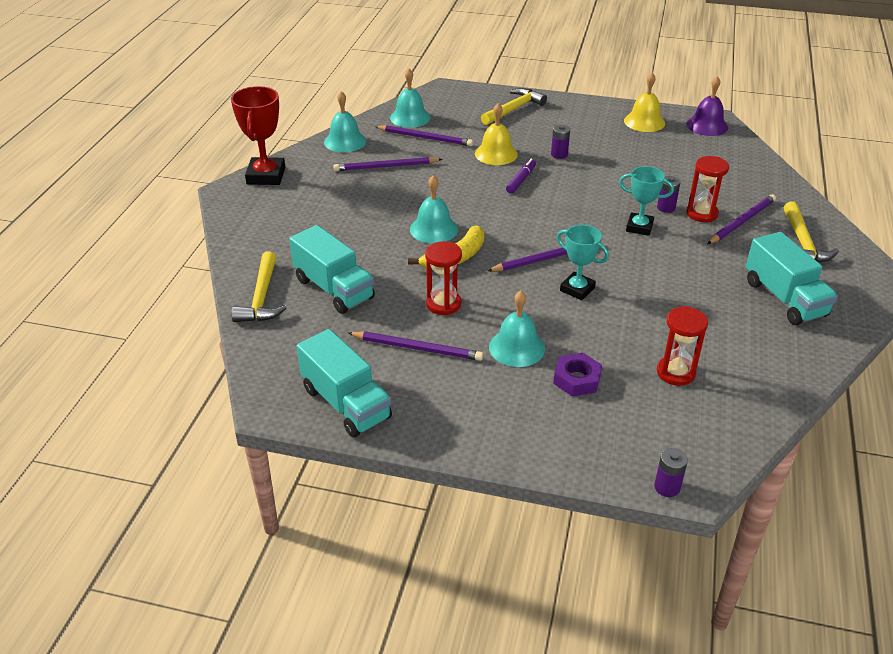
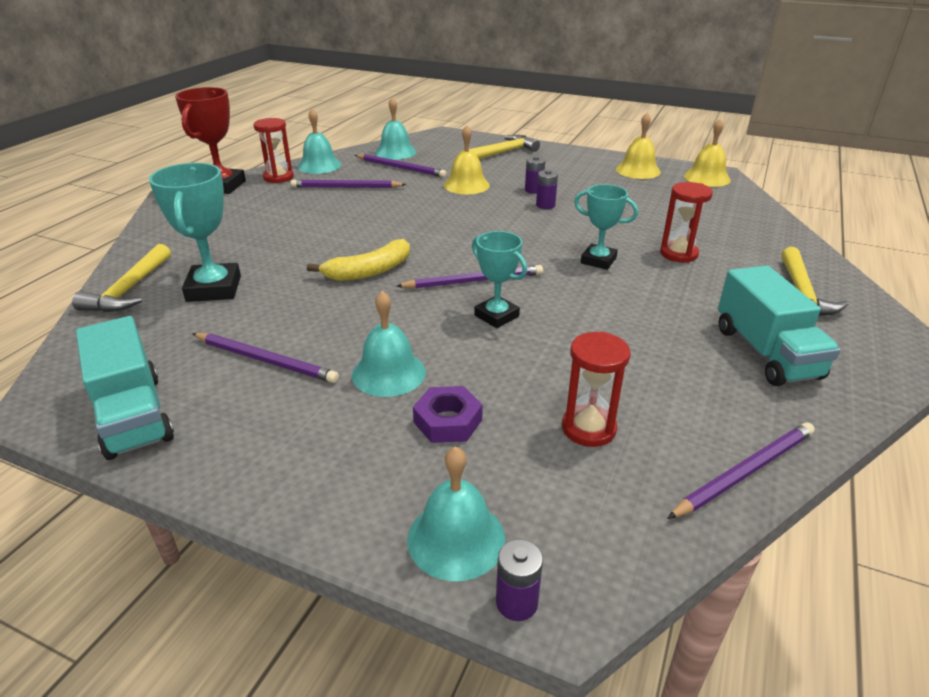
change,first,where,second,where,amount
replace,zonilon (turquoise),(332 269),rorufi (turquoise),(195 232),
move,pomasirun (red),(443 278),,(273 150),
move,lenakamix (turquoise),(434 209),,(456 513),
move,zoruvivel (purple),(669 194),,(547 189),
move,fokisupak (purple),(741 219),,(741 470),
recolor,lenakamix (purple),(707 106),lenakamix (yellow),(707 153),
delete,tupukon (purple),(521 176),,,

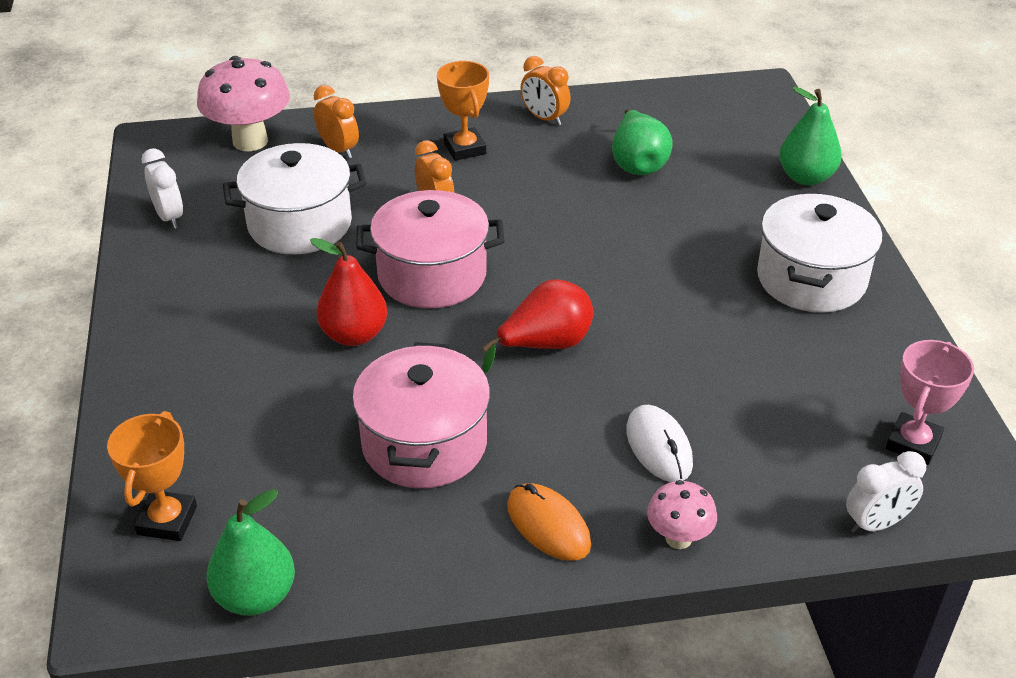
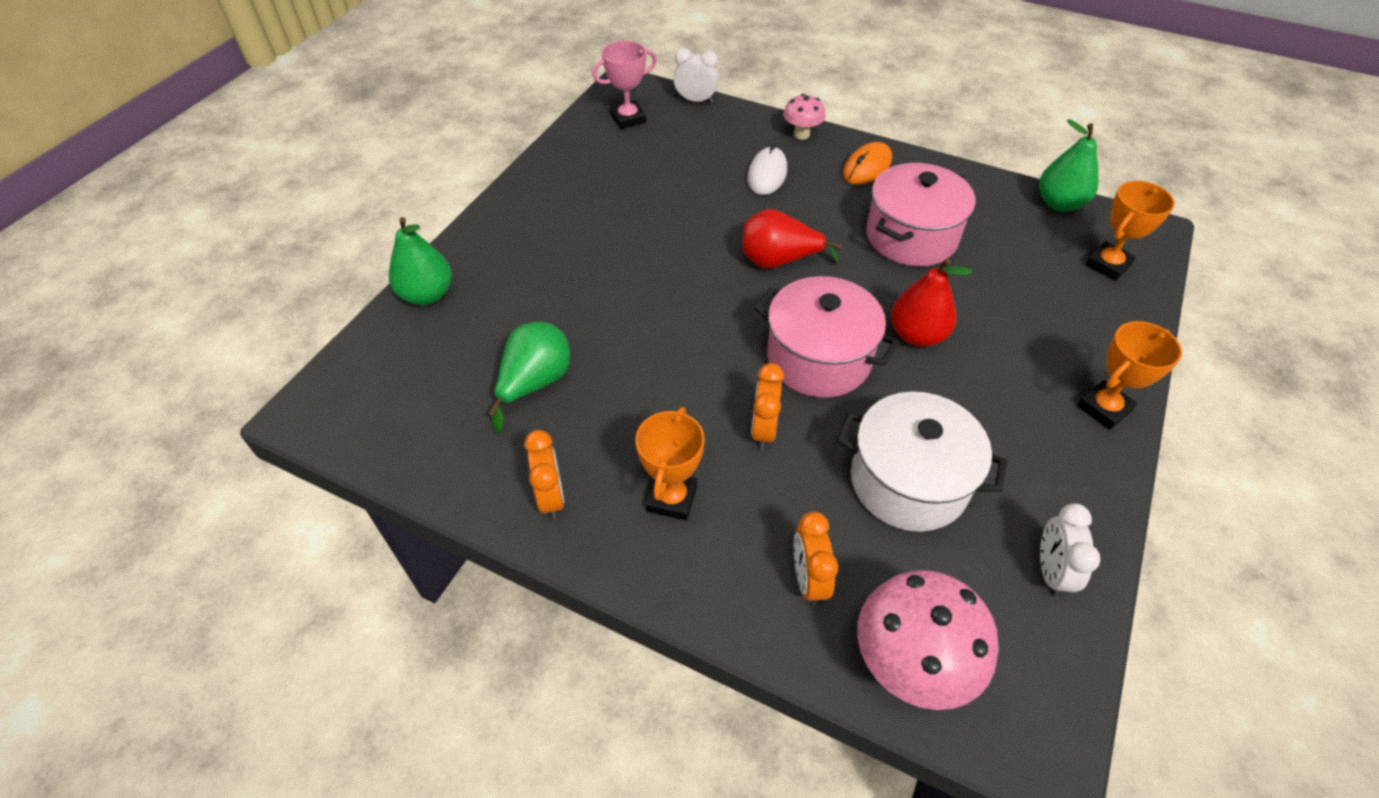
change,first,where,second,where,amount
rotate,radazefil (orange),(549 522),,(867 163),45 degrees clockwise
insert,,,rorufi (orange),(1129 375),
delete,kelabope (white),(820 253),,,

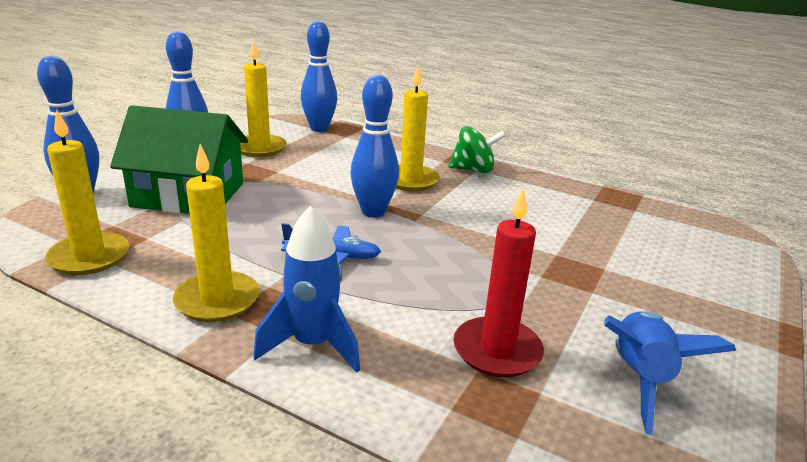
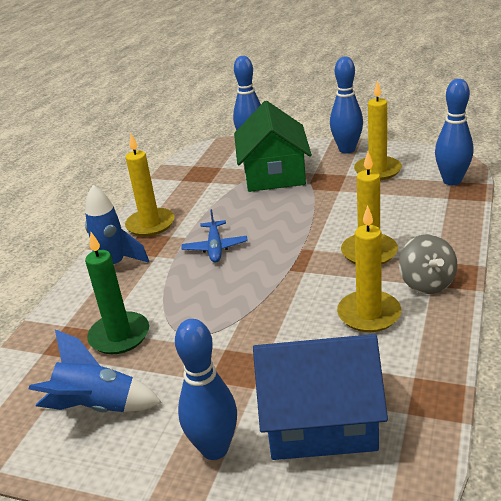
change,first,where,second,where,amount
recolor,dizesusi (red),(498 282),dizesusi (green),(117 293),
move,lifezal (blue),(374 146),,(206 389),
insert,,,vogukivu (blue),(320 397),
move,dizesusi (yellow),(87 192),,(369 269),
recolor,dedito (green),(477 150),dedito (grey),(428 264),

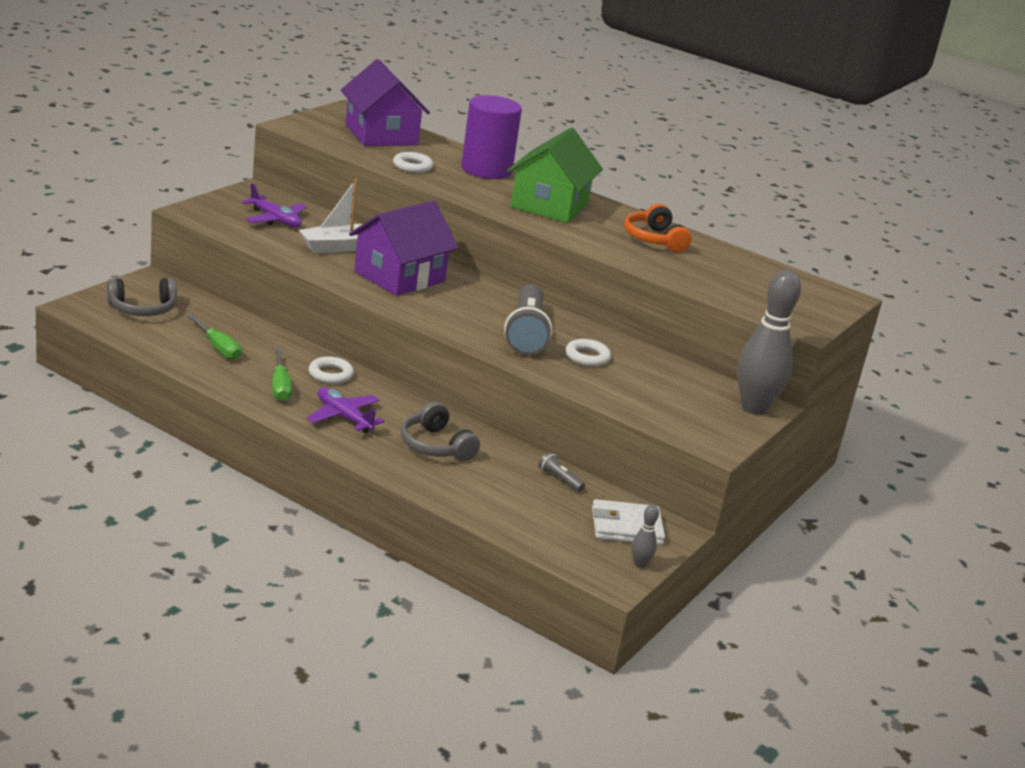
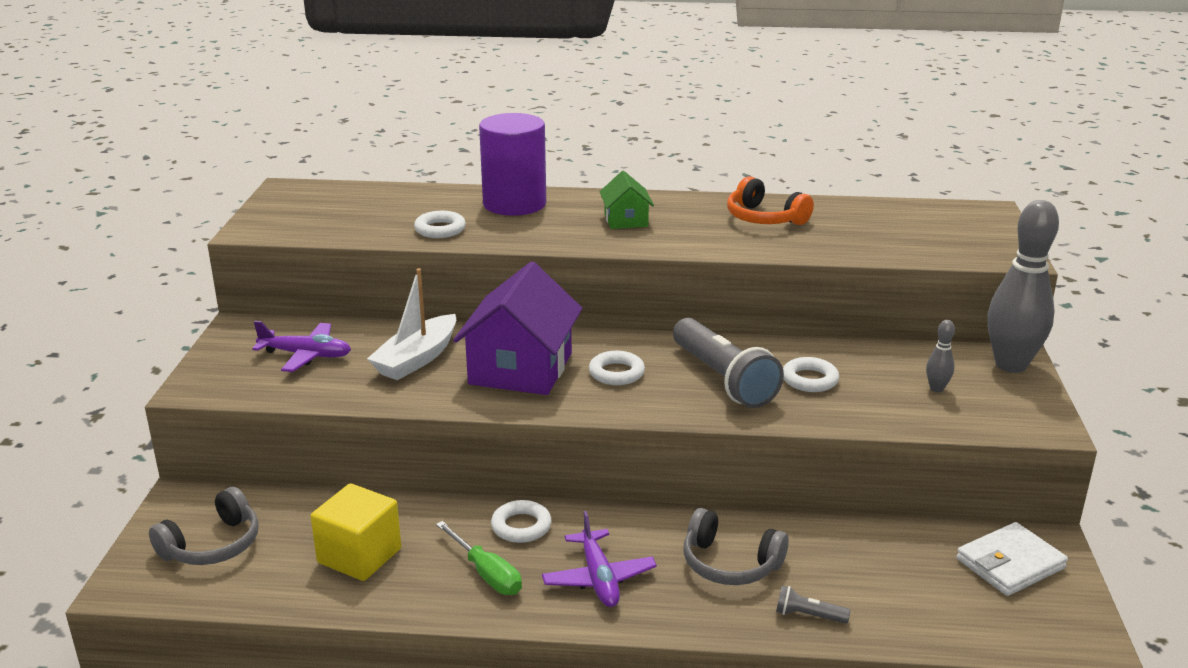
change,first,where,second,where,amount
replace,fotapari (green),(214 337),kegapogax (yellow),(355 532),
rotate,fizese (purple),(345 410),,(599 559),120 degrees counterclockwise
insert,,,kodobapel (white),(617 368),
resize,vogukivu (green),(555 175),,(627 200),x0.51
move,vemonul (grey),(561 472),,(813 605),
move,lifezal (grey),(645 536),,(940 356),
delete,vogukivu (purple),(385 102),,,

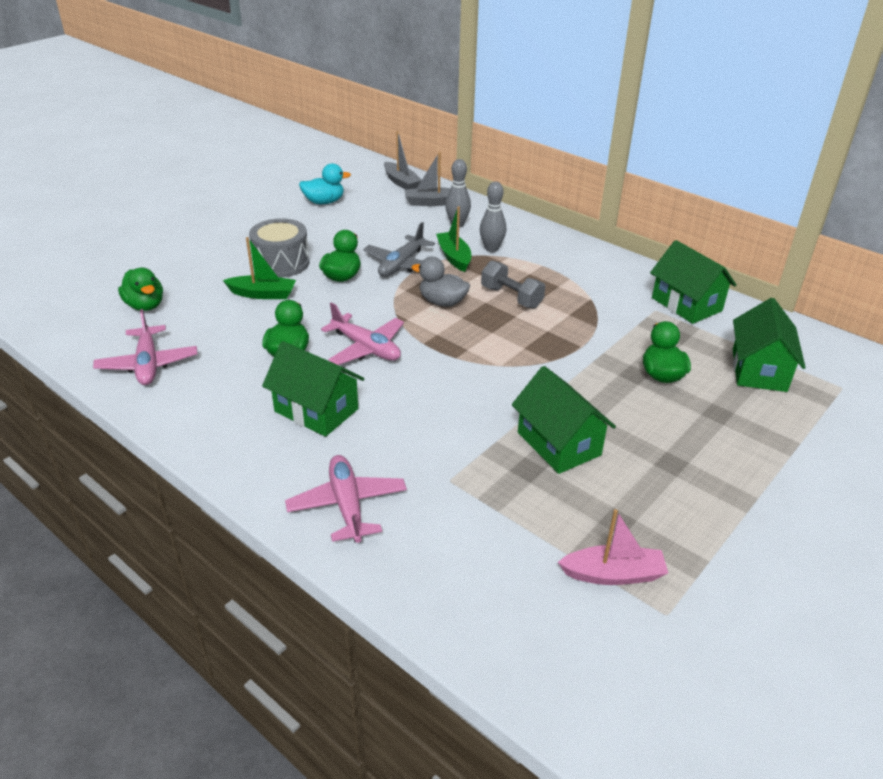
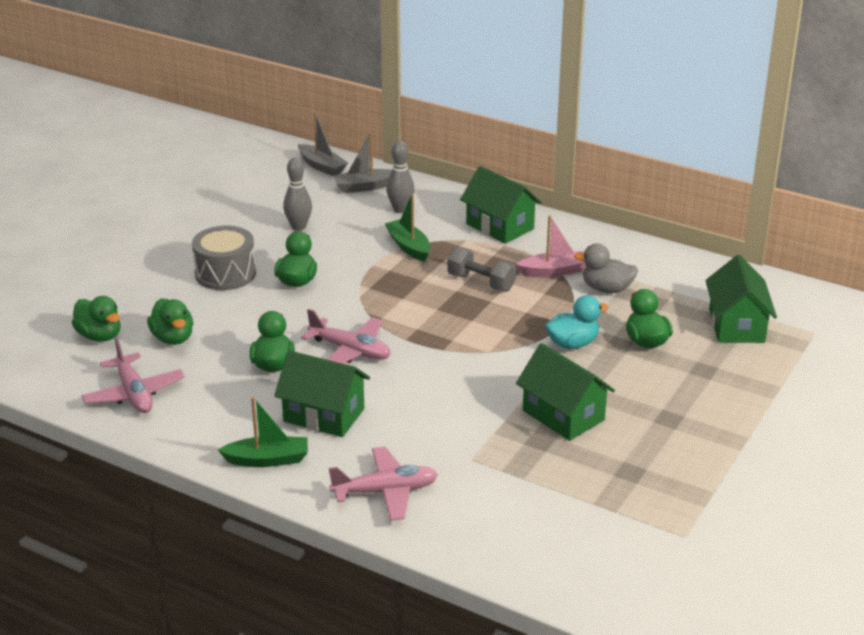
change,first,where,second,where,amount
insert,,,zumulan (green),(170 321),
move,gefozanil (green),(259 268),,(263 432),
move,lifezal (grey),(493 217),,(297 194),
rotate,fizese (pink),(346 499),,(383 484),105 degrees clockwise
move,vogukivu (green),(693 282),,(501 205),
move,gefozanil (pink),(613 547),,(551 246),
move,zumulan (turquoise),(325 183),,(577 322),
move,zumulan (grey),(441 282),,(606 268),
delete,fizese (grey),(399 249),,,

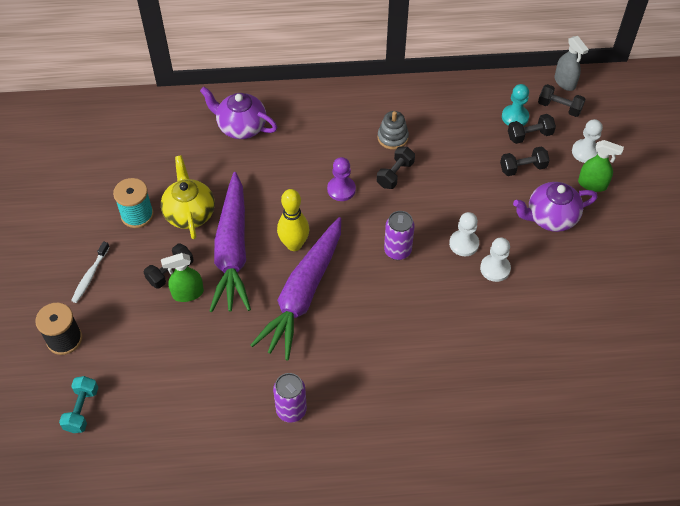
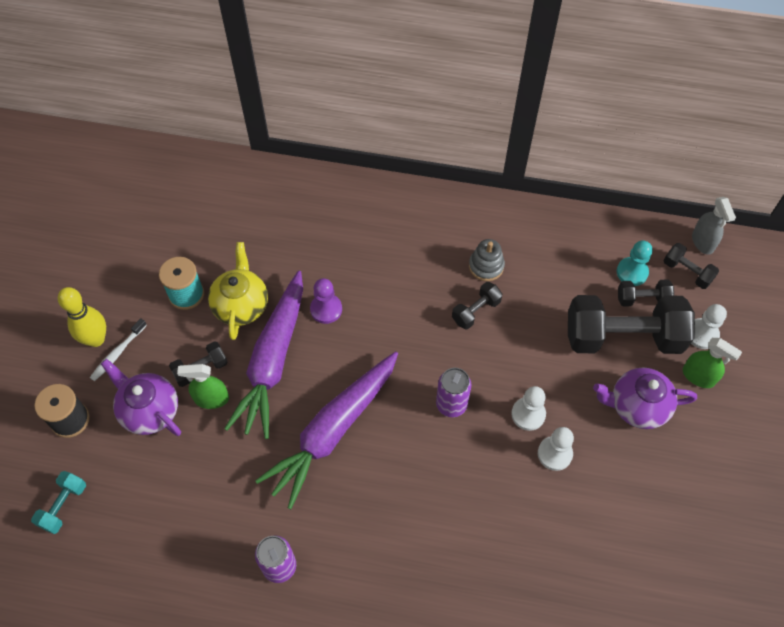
change,first,where,second,where,amount
move,lifezal (yellow),(293 220),,(82 317),
move,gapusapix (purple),(238 113),,(141 397),
move,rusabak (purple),(341 179),,(326 301),
resize,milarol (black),(525 161),,(631 324),x2.19

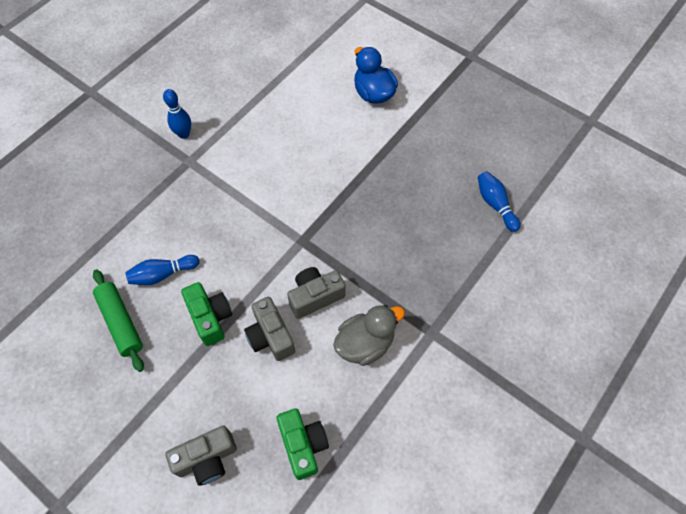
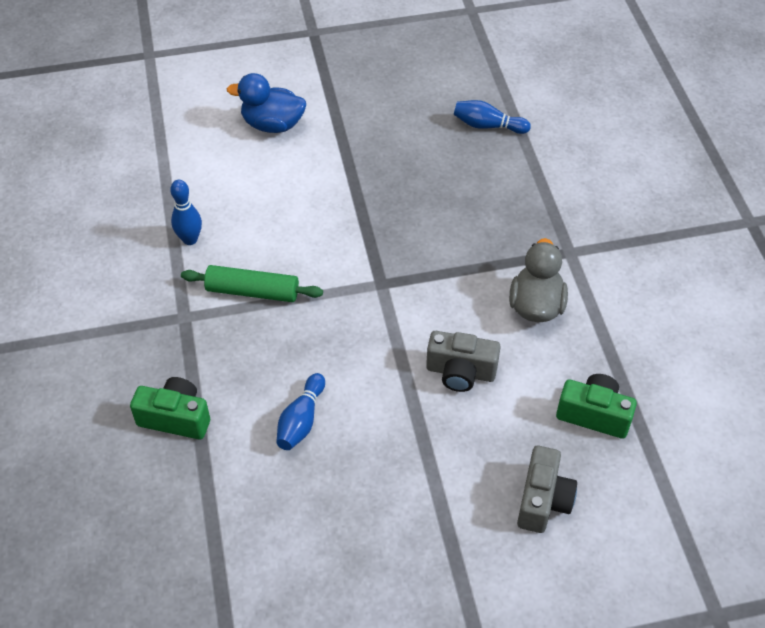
change,first,where,second,where,amount
move,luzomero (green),(206 314),,(170 408),
move,lifezal (blue),(177 114),,(186 212),
move,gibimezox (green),(118 320),,(252 283),
delete,luzomero (grey),(316 293),,,

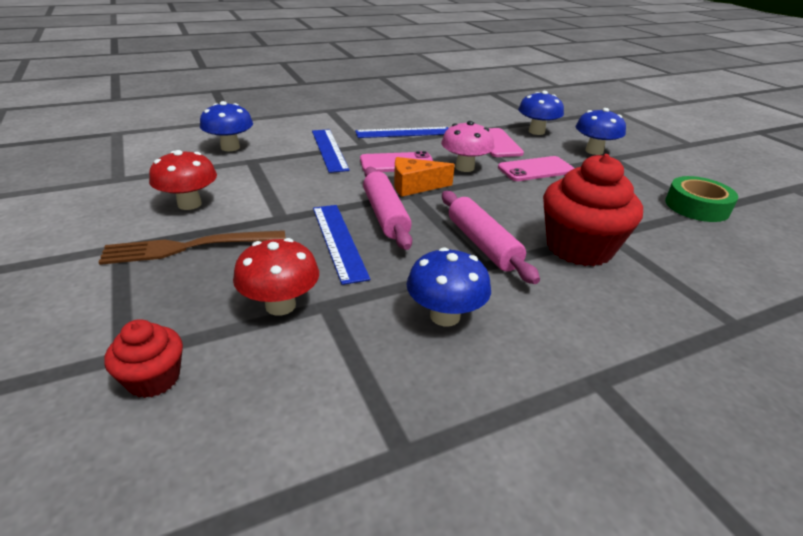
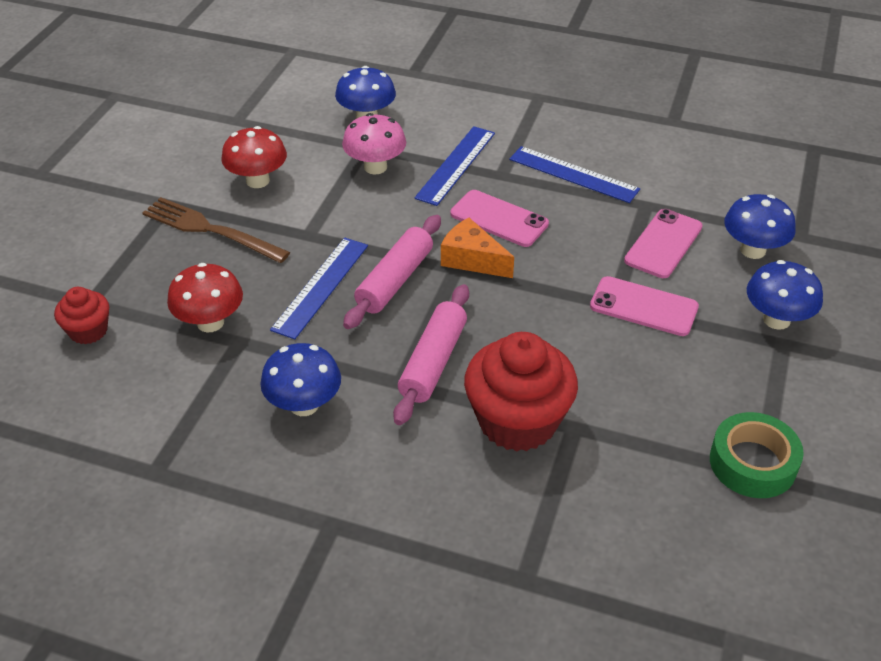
change,first,where,second,where,amount
move,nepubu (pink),(467 146),,(374 144),

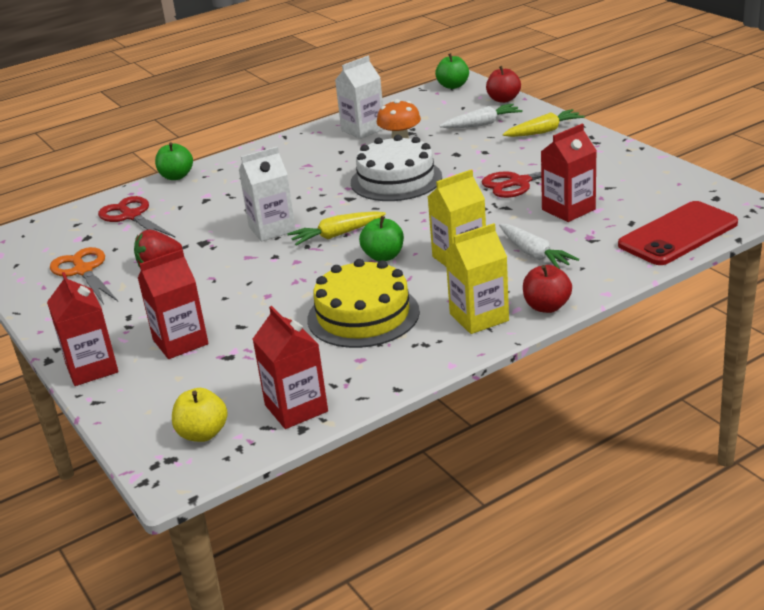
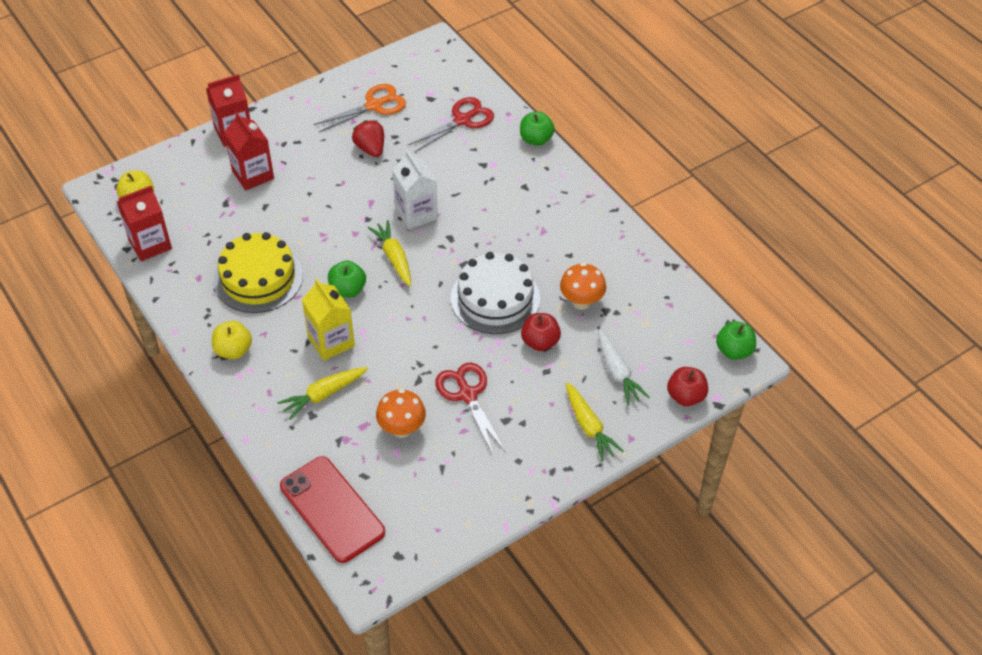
change,first,where,second,where,amount
replace,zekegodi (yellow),(477 278),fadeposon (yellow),(232 340),
recolor,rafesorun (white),(539 246),rafesorun (yellow),(323 393),
replace,zekegodi (red),(569 173),nepubu (orange),(401 413),
move,fadeposon (red),(547 289),,(541 332),
delete,zekegodi (white),(359 97),,,

